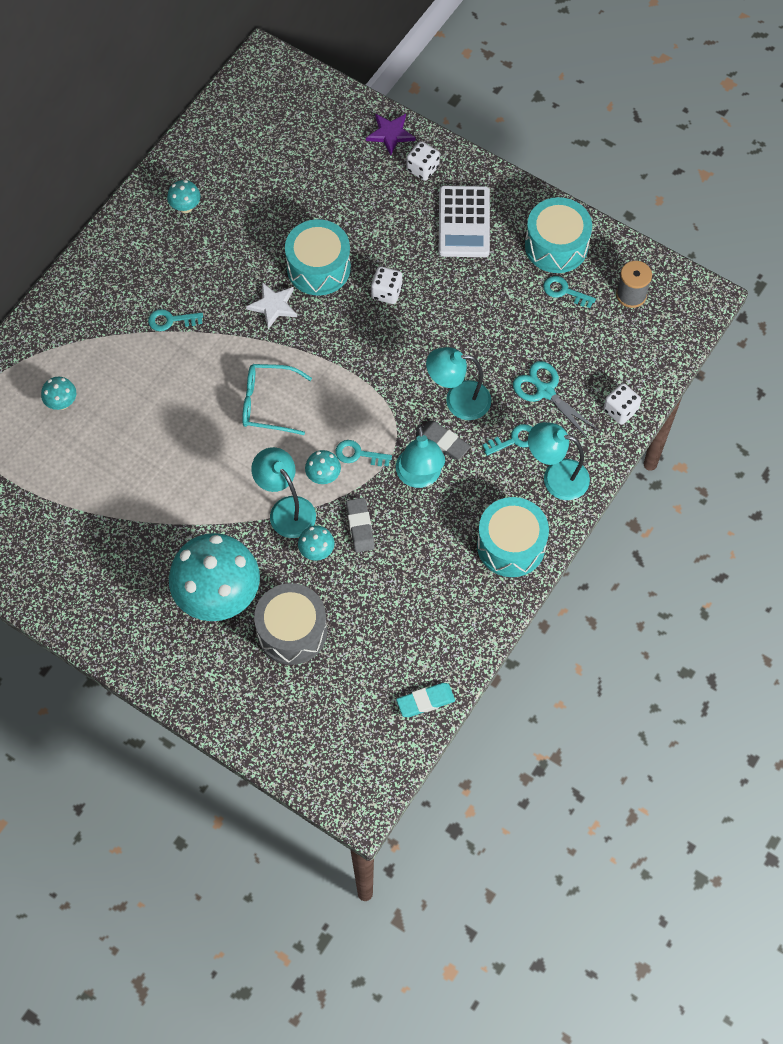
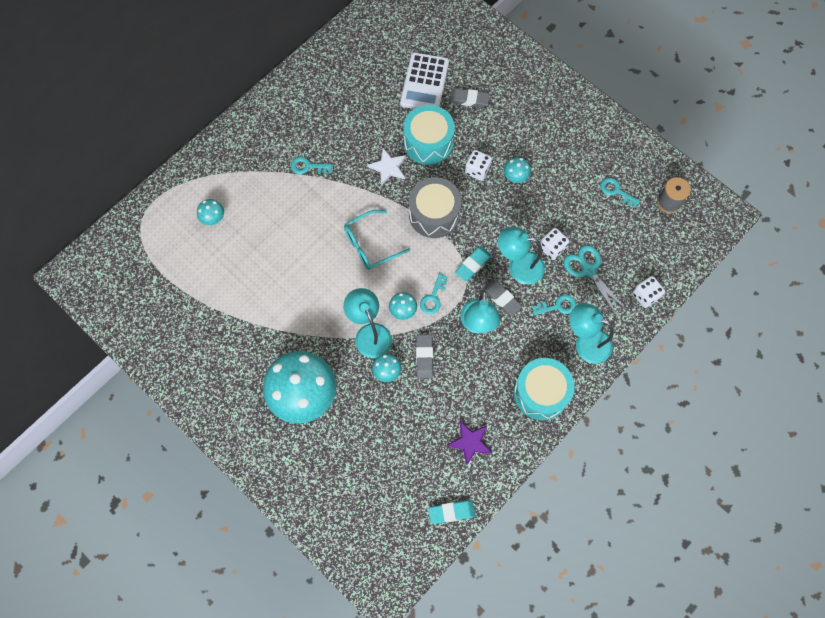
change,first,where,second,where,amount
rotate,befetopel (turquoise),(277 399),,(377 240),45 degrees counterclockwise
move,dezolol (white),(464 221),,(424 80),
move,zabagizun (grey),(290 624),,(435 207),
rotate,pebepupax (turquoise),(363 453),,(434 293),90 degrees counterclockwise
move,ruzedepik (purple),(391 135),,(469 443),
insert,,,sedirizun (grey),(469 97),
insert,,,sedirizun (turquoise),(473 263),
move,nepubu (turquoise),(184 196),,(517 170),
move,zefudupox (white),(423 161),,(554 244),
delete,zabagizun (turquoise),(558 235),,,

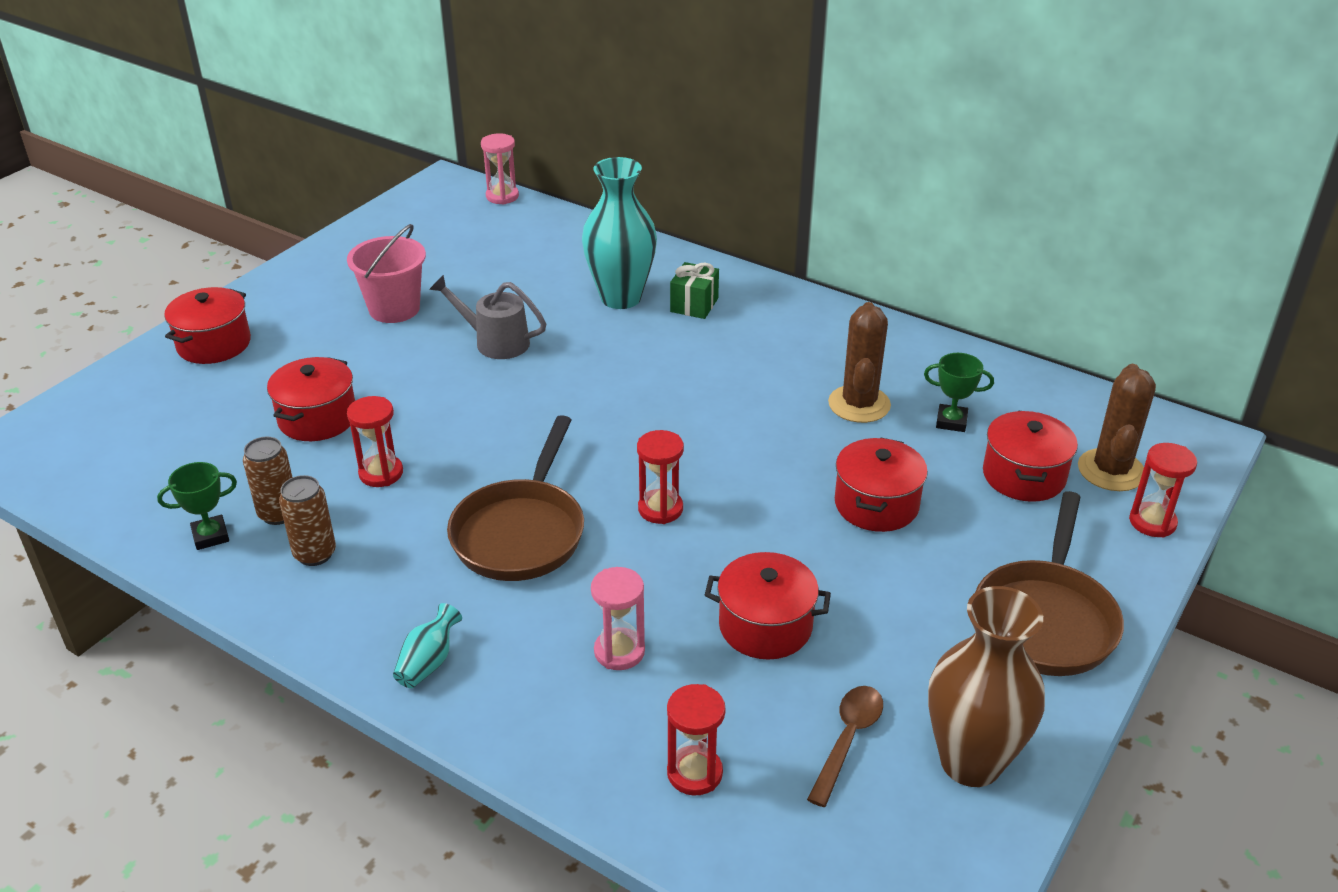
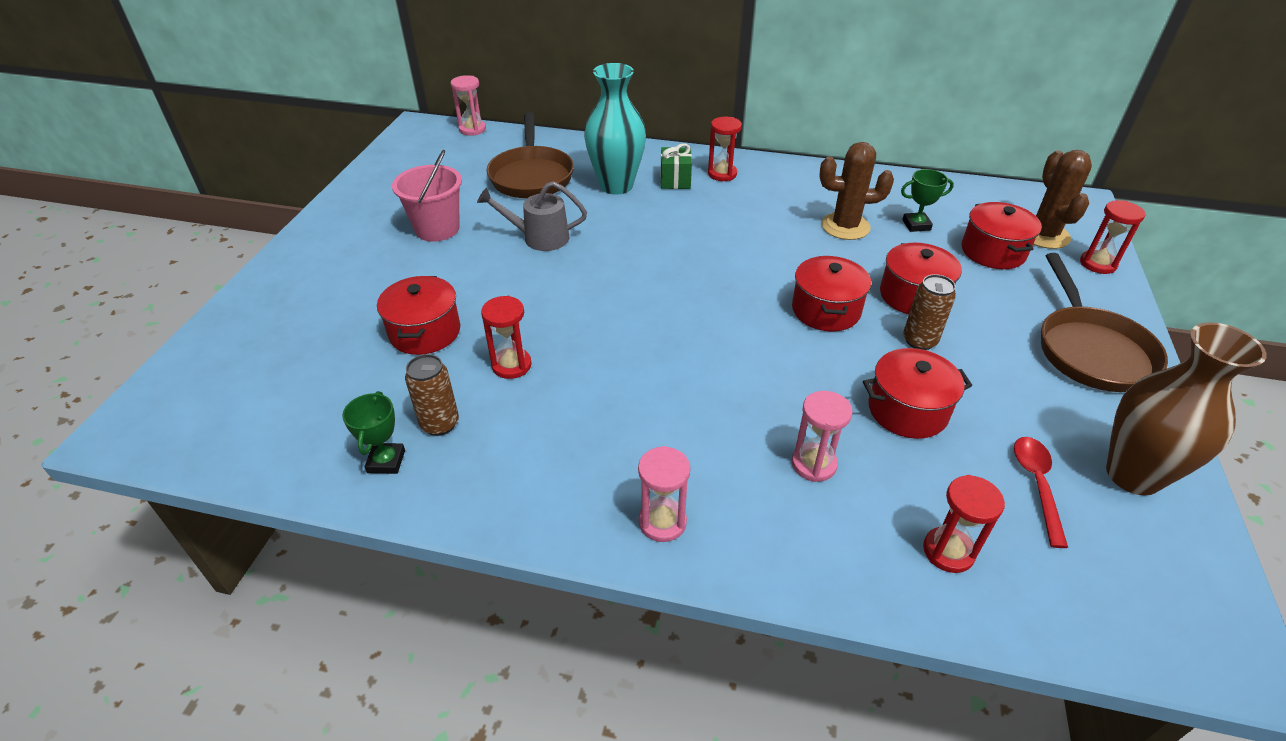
change,first,where,second,where,amount
rotate,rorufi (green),(197 506),,(373 432),45 degrees counterclockwise
move,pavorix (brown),(515 498),,(530 155),
replace,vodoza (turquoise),(427 645),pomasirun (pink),(664 494),
move,pomasirun (red),(660 477),,(725 149),
move,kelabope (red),(207 325),,(831 293),
rotate,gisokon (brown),(859 362),,(856 191),75 degrees counterclockwise
move,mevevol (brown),(307 520),,(929 312),
recolor,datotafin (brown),(845 746),datotafin (red),(1041 492),

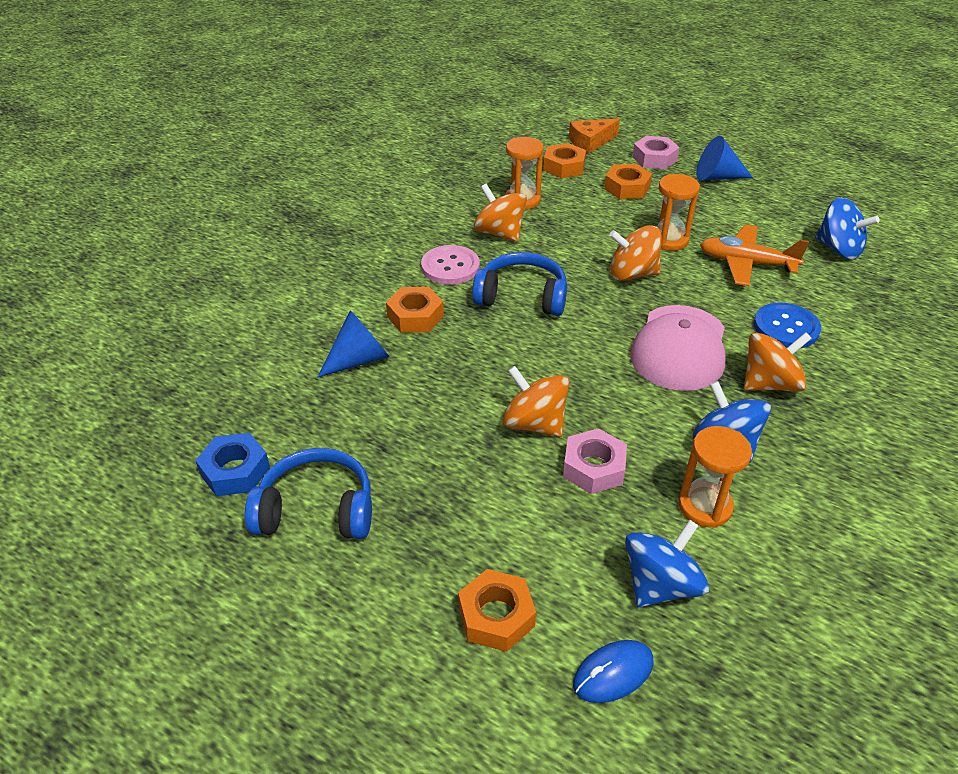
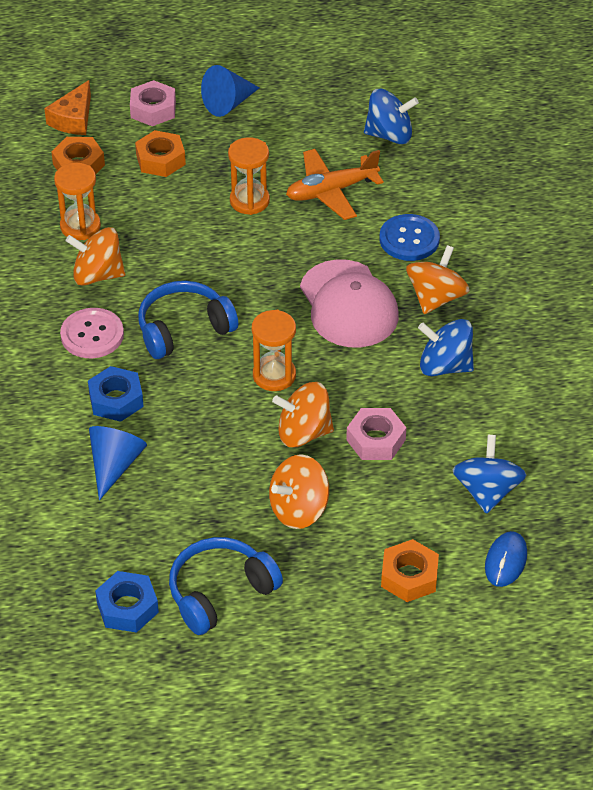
change,first,where,second,where,amount
recolor,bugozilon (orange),(415 310),bugozilon (blue),(116 394),
move,pomasirun (orange),(715 477),,(274 350),
move,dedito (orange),(635 253),,(299 491),

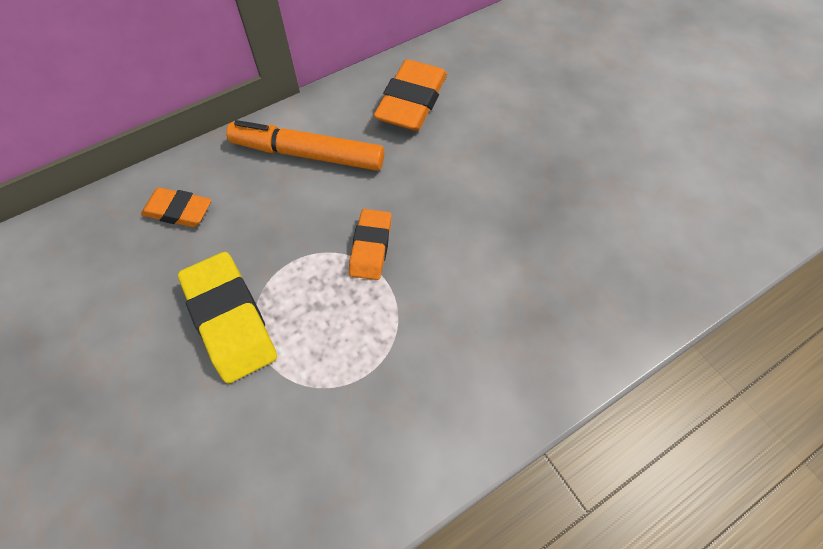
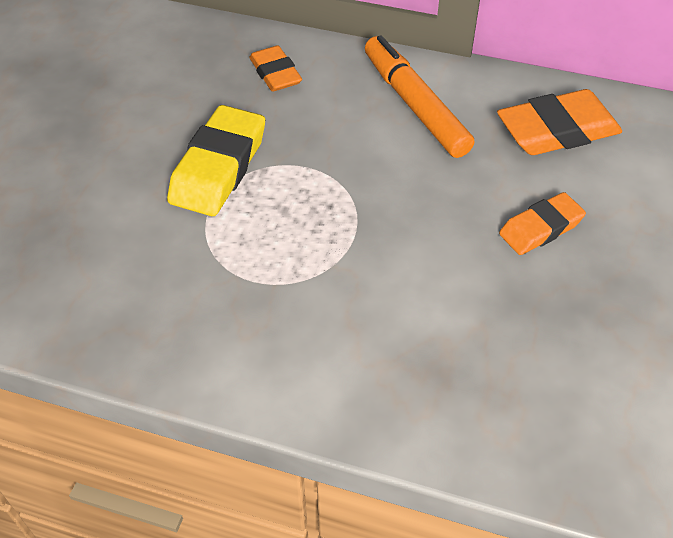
change,first,where,second,where,amount
move,sedirizun (orange),(370 244),,(542 223),

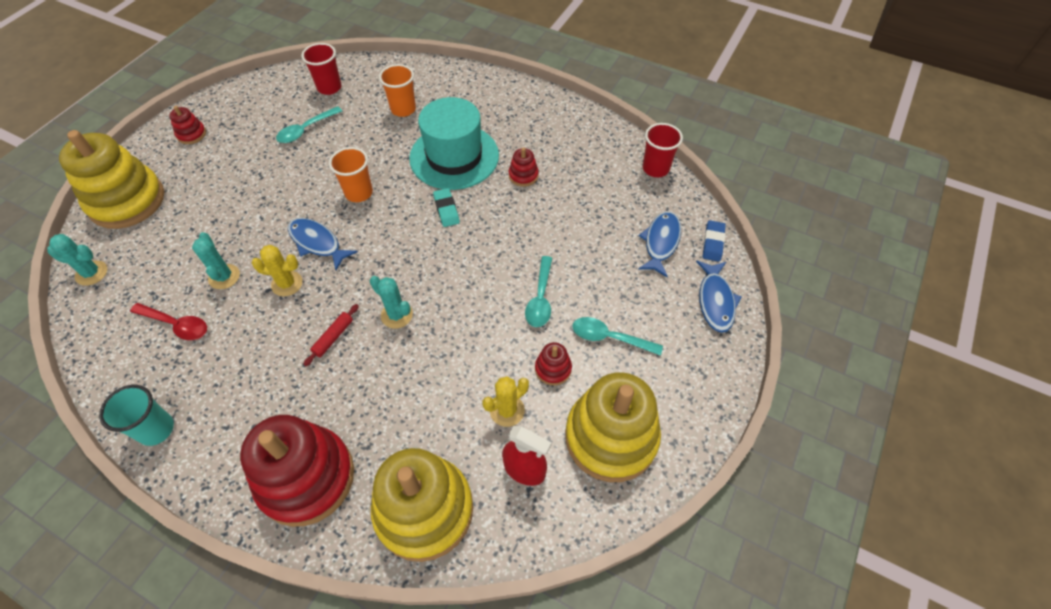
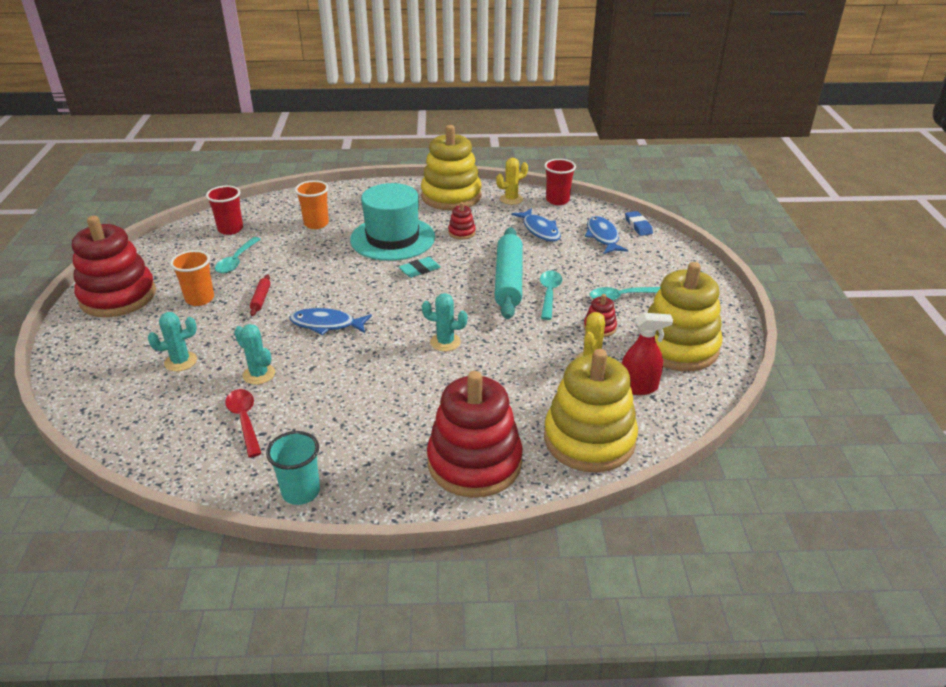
change,first,where,second,where,amount
resize,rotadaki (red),(187 125),,(114 266),x2.37
move,gisokon (turquoise),(77 260),,(172 341),
move,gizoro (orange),(351 174),,(192 278),
rotate,datotafin (red),(168 321),,(243 423),105 degrees counterclockwise
move,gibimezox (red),(331 335),,(260 295),
rotate,sedirizun (turquoise),(446 207),,(420 267),75 degrees counterclockwise
move,rotadaki (yellow),(111 179),,(451 167),
insert,,,gibimezox (turquoise),(508 273),
move,gisokon (yellow),(277 270),,(512 181),
move,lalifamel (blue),(719 297),,(536 225),
rotate,datotafin (turquoise),(538 291),,(551 295),150 degrees counterclockwise

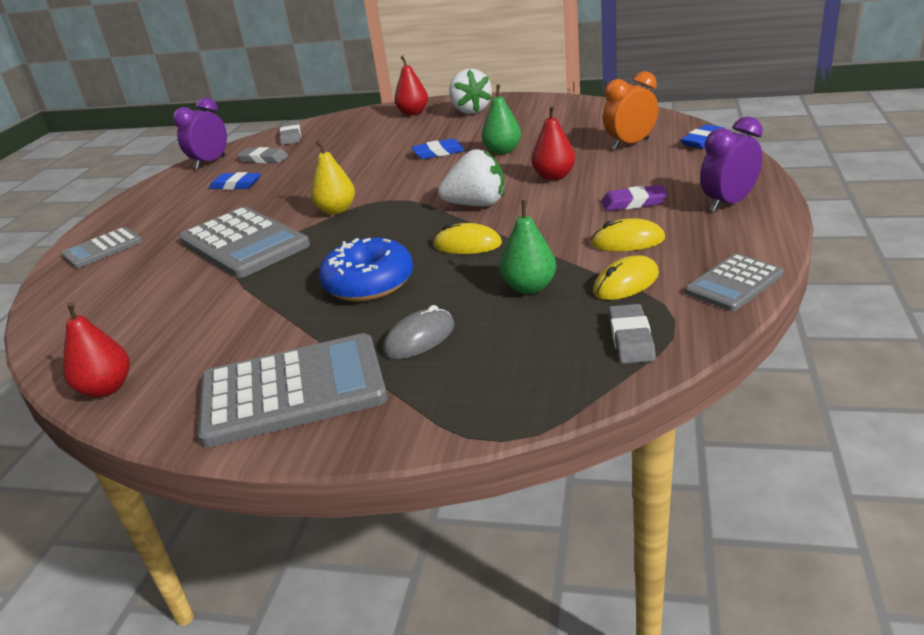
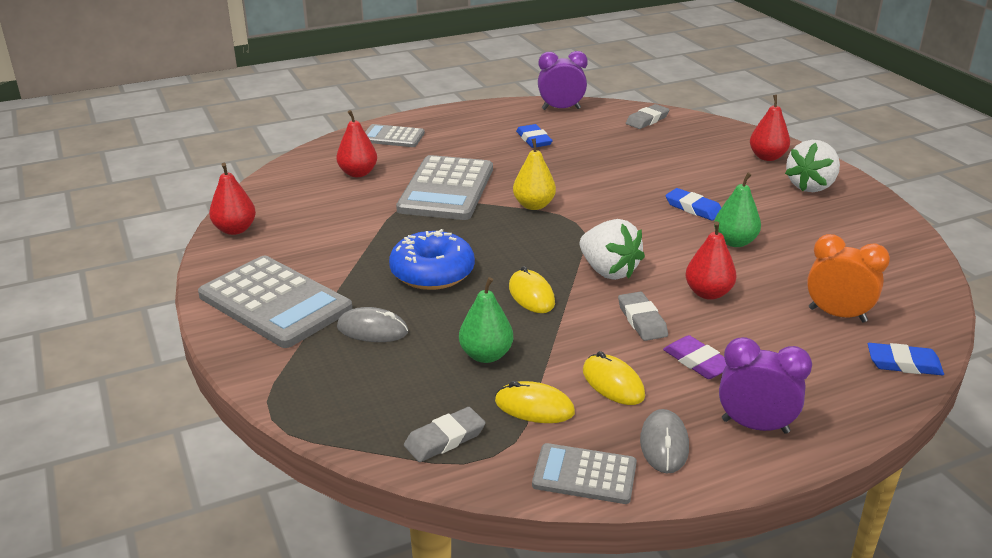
change,first,where,second,where,amount
insert,,,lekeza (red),(356 143),
move,sedirizun (grey),(262 155),,(643 316),
insert,,,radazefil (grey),(664 441),

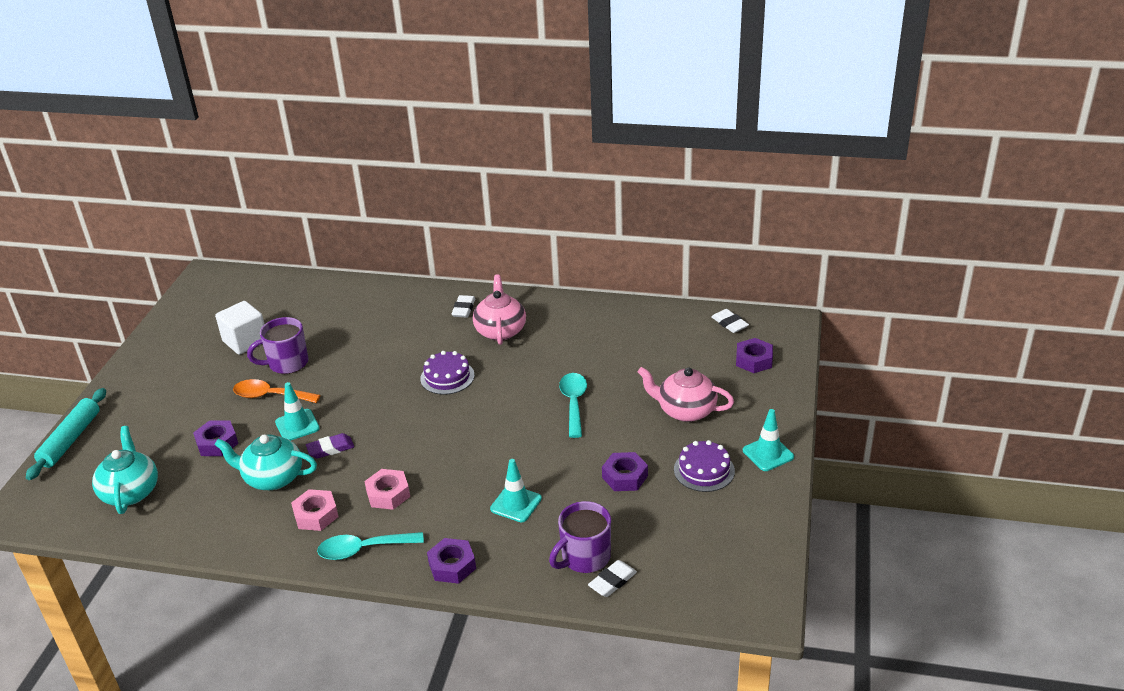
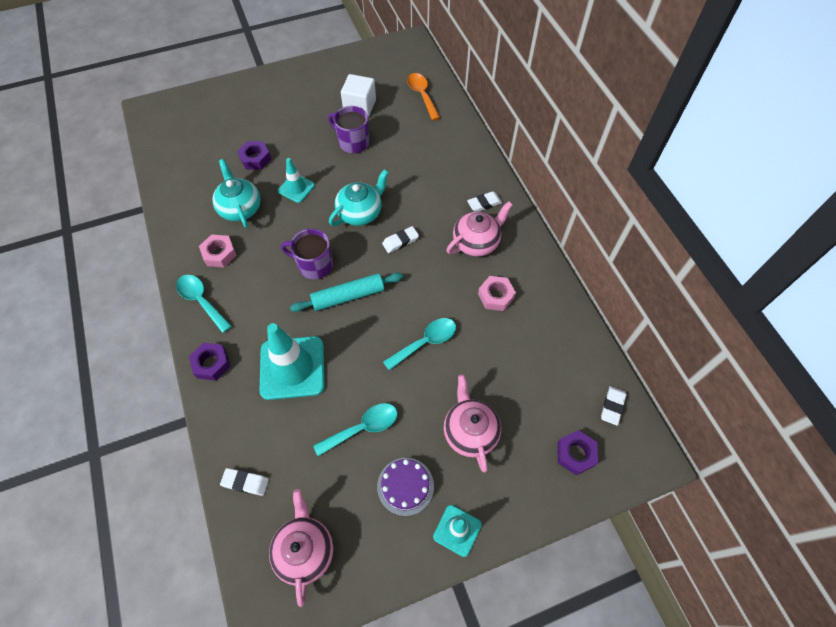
change,first,where,second,where,amount
resize,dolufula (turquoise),(516 490),,(292 361),x1.85
insert,,,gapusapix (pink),(301 548),
move,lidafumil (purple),(580 537),,(307 254),
move,gibimezox (turquoise),(66 434),,(346 292),
replace,bugozilon (purple),(625 471),datotafin (turquoise),(355 429),
move,gapusapix (turquoise),(125 470),,(359 197),
replace,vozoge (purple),(447 373),sedirizun (white),(400 239),
move,datotafin (orange),(276 391),,(423 96),
move,bugozilon (pink),(387 489),,(497 293),
delete,sedirizun (purple),(330 446),,,

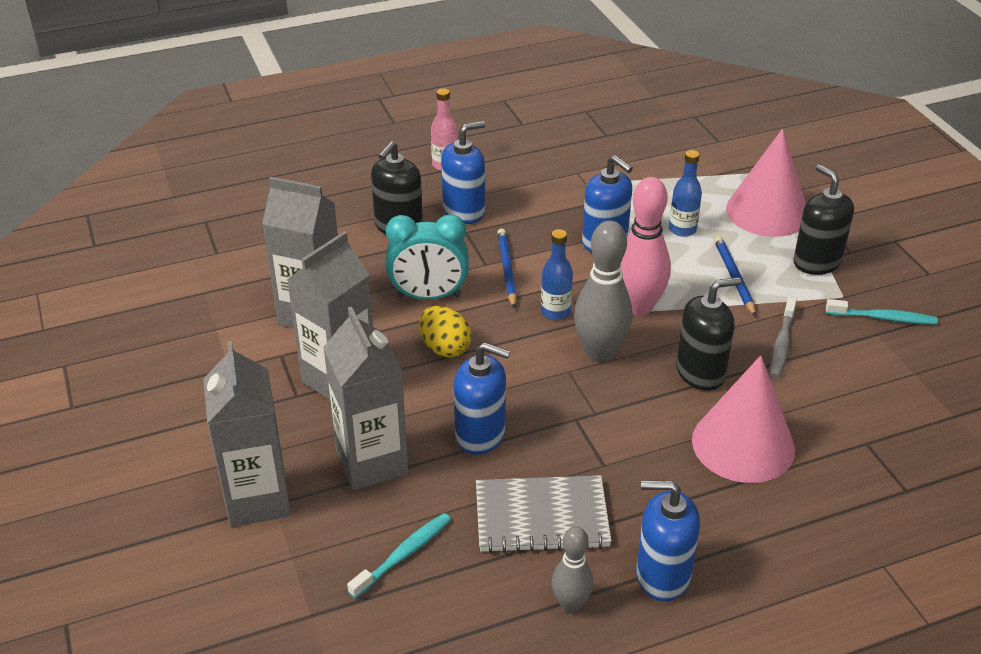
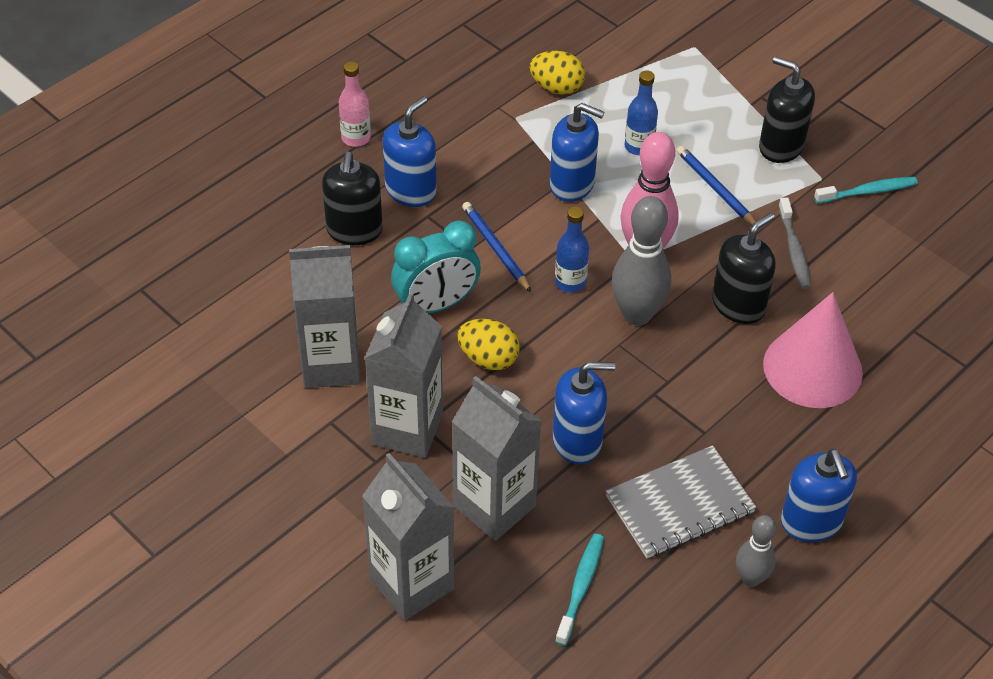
change,first,where,second,where,amount
insert,,,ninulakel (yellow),(557 73),
rotate,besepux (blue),(668 541),,(819 495),90 degrees counterclockwise
delete,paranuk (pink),(766 183),,,

